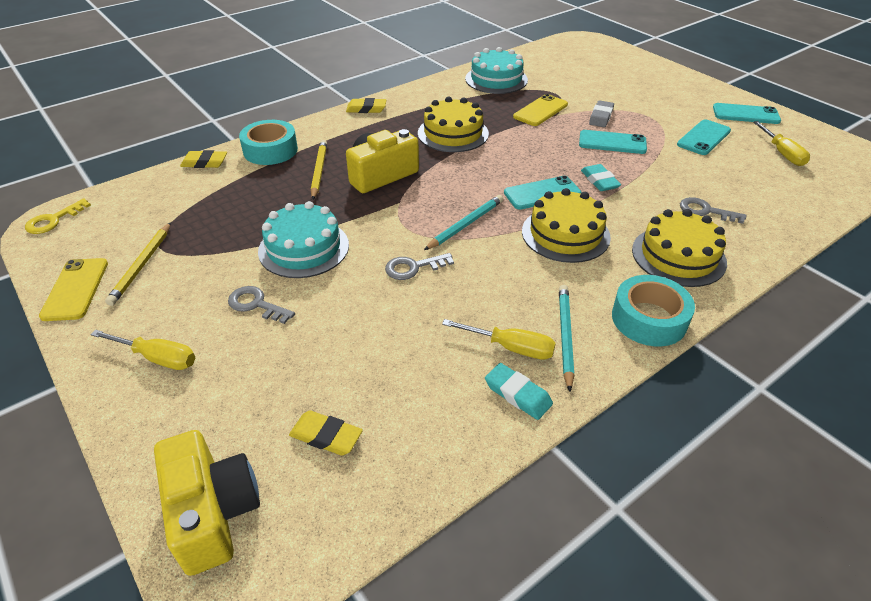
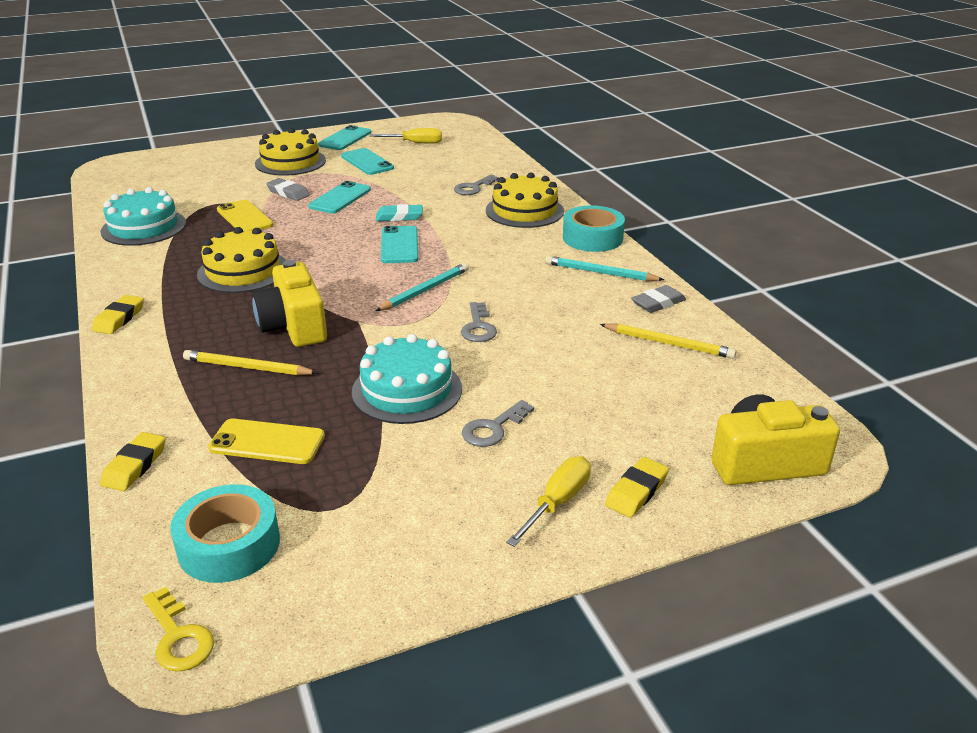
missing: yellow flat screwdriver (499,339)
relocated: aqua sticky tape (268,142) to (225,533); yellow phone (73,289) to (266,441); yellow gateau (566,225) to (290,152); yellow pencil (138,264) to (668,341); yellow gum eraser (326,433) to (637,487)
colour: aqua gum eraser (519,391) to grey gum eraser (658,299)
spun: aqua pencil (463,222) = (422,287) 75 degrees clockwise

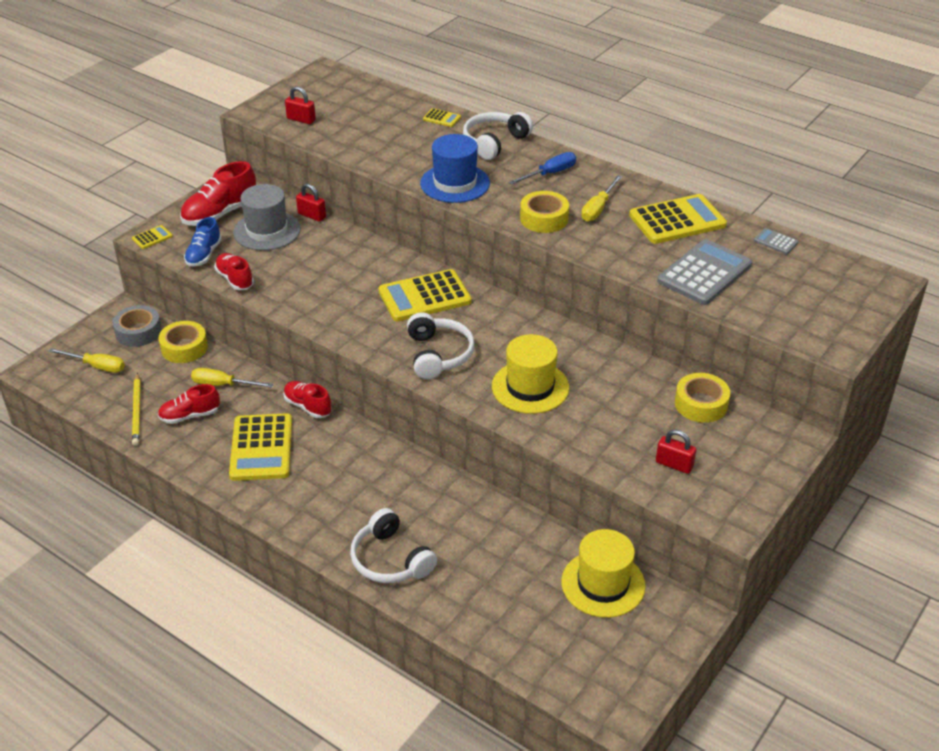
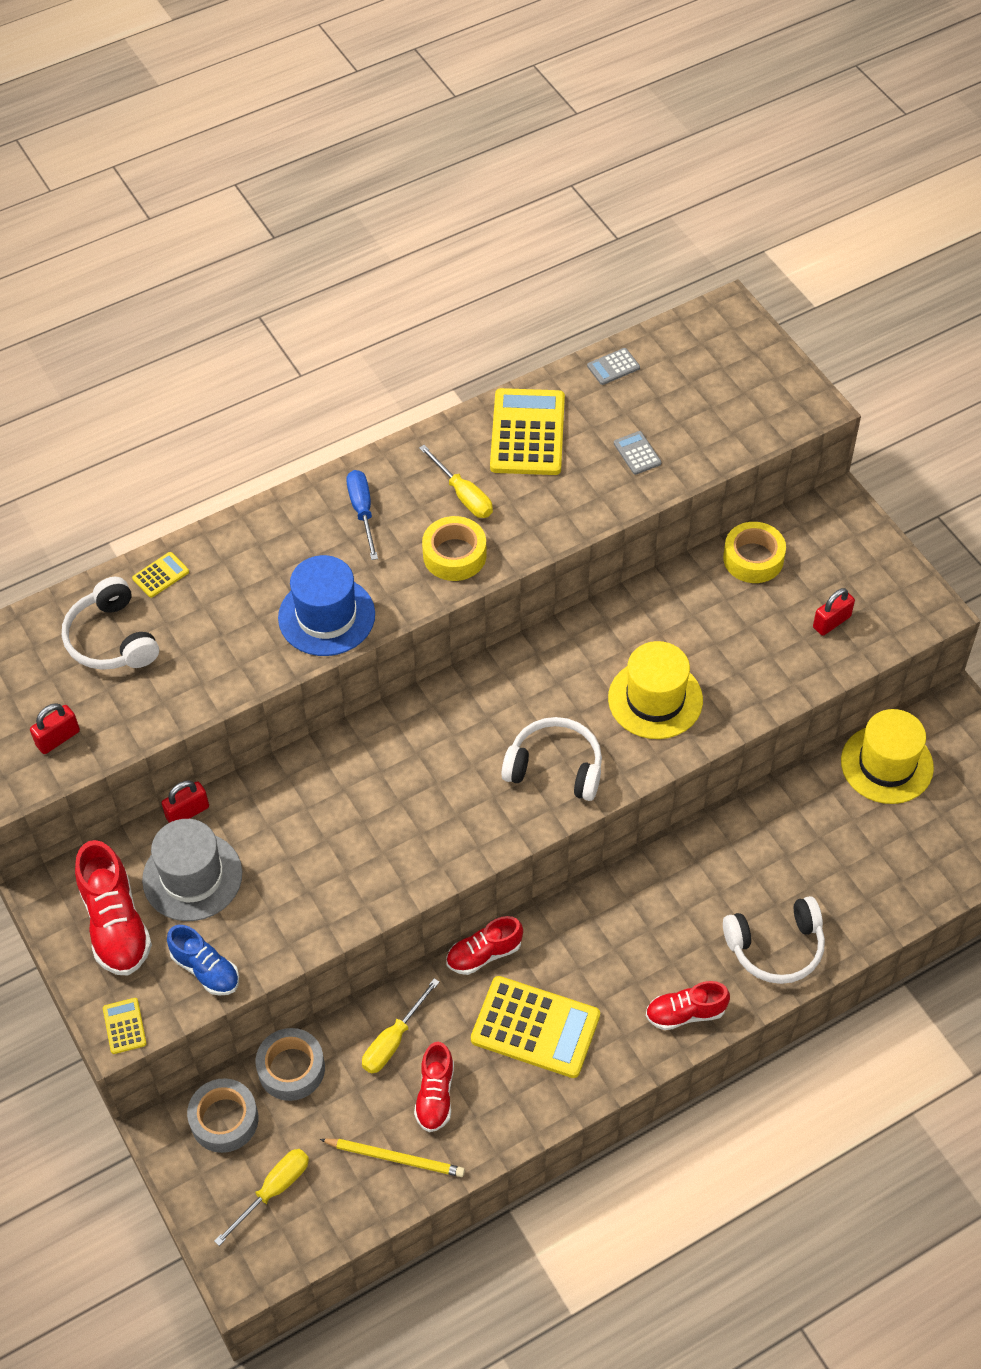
missing: yellow calculator (425,295)
relocated: pure white over-ear headphones (498,136) to (110,623); crimson sneaker (234,271) to (688,1005)
colour: yellow sticky tape (183,342) to grey sticky tape (290,1064)
size: grey calculator (704,272) = (638,453) x0.44

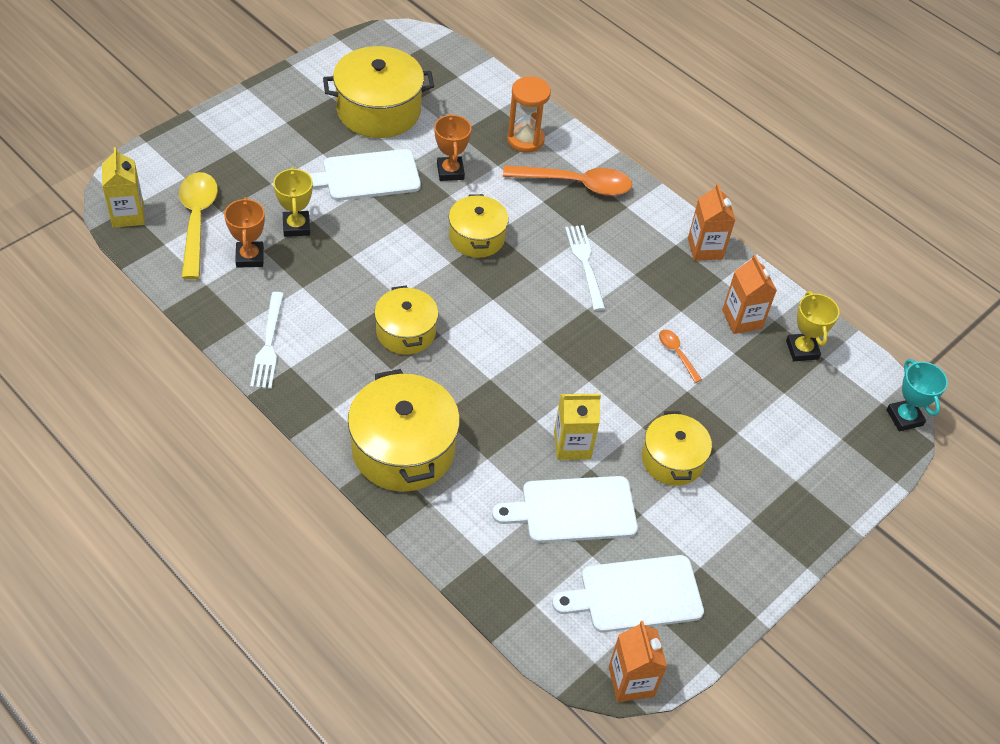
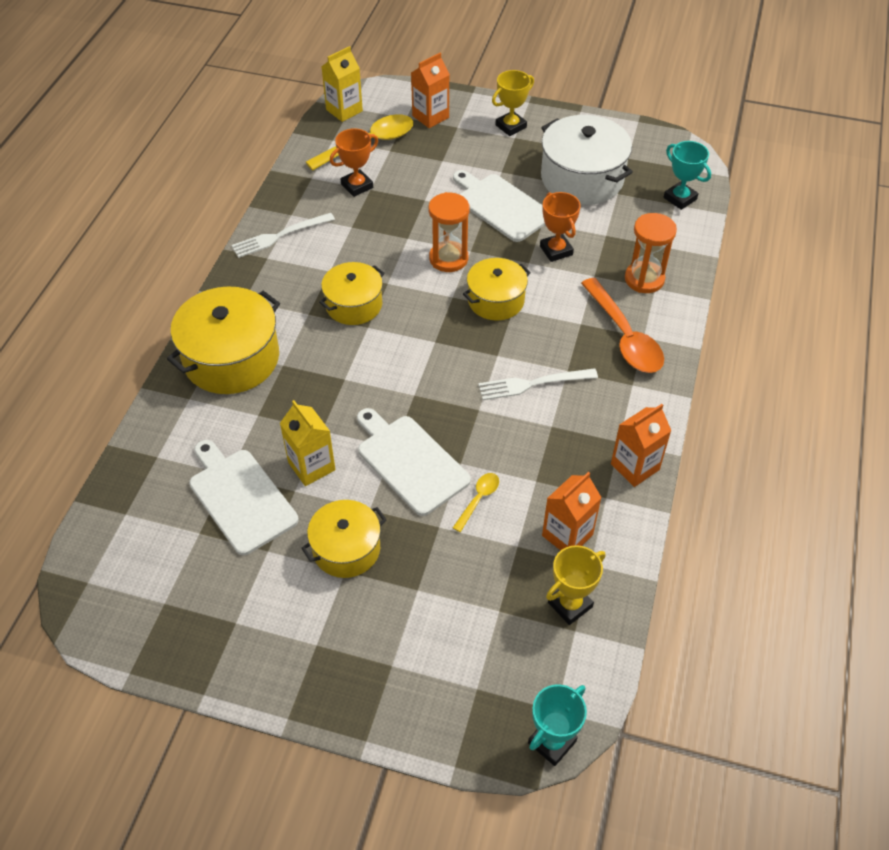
appeared: orange-coloured hourglass (449,232); aqua trophy (687,175)
relocated: pure white bread board (628,594) to (414,462); orange-coloured carton (638,661) to (430,90); yellow trophy (293,202) to (513,103)
colour: orange-coloured tablespoon (680,356) to yellow tablespoon (476,502); yellow stockpot (378,92) to pure white stockpot (587,160)
spun: pure white dinner fork (585,268) = (538,384) 150 degrees counterclockwise; orange-coloured trophy (452,147) = (560,227) 75 degrees counterclockwise

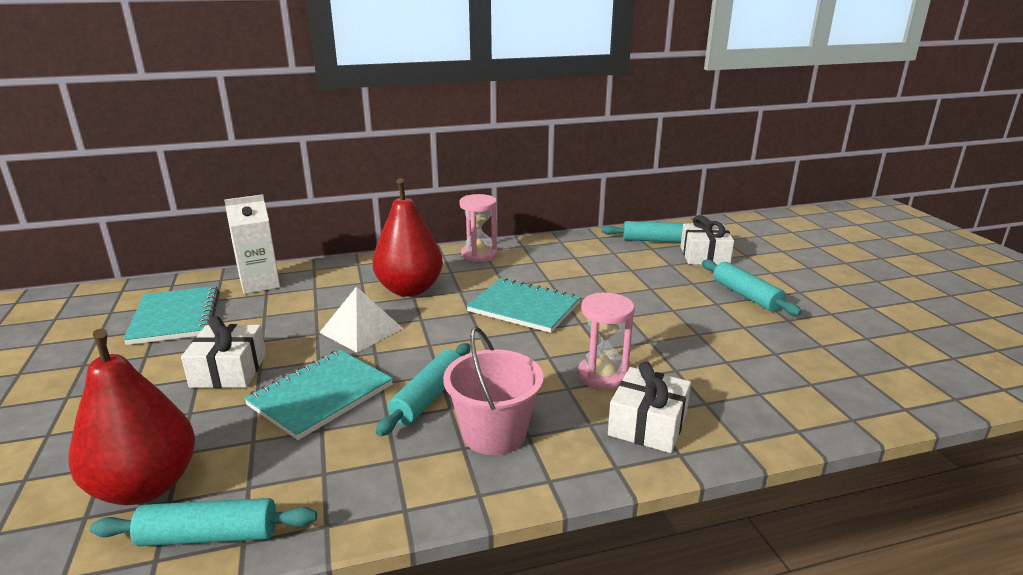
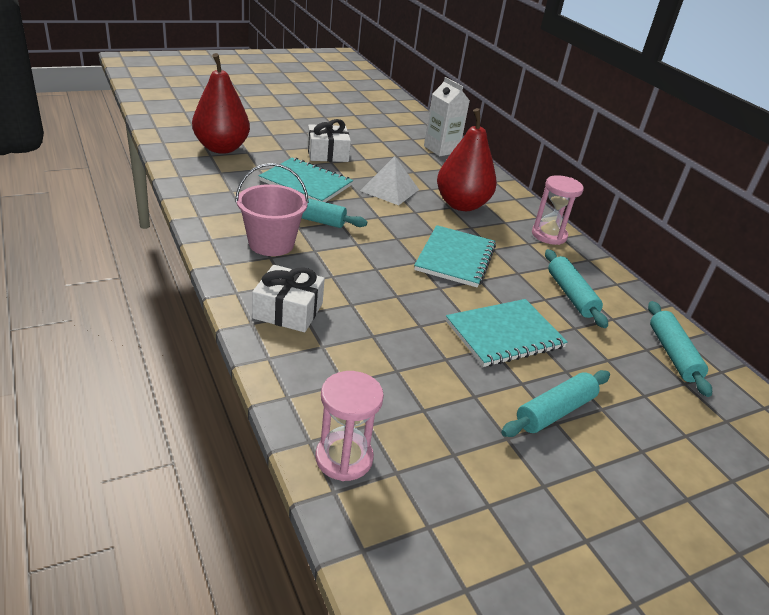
missing: pure white wrapped gift (707,240)
relocated: rosy hourglass (606,341) to (349,426); aqua notepad (171,315) to (507,333); aqua rolling pin (203,522) to (576,288)

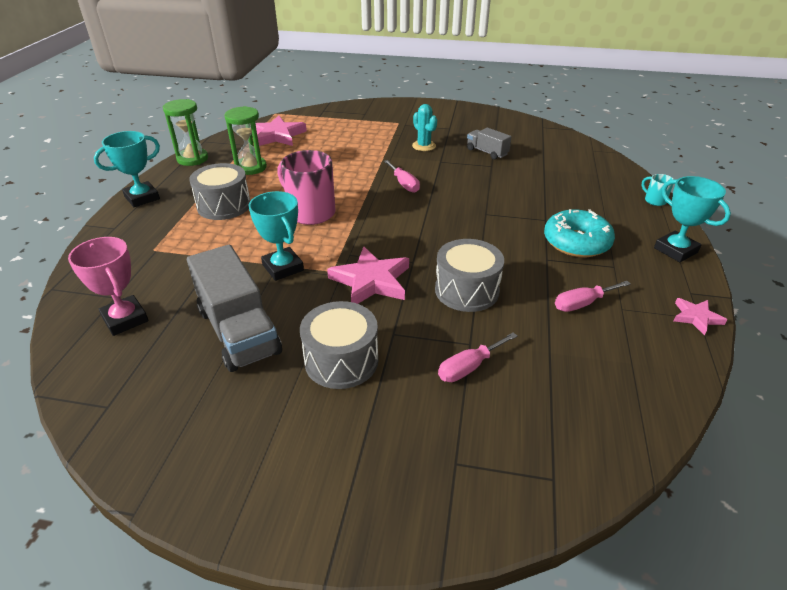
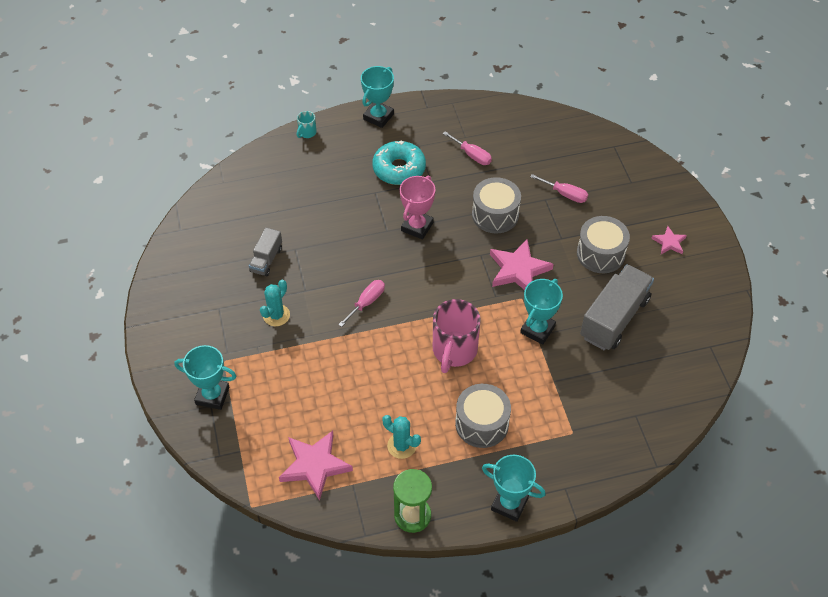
appeared: aqua trophy (205,377)
relocated: rosy trophy (108,286) to (417,207); rosy star (700,317) to (669,240)
exchanged: leaf-green hourglass (245,140) to aqua cactus (401,437)

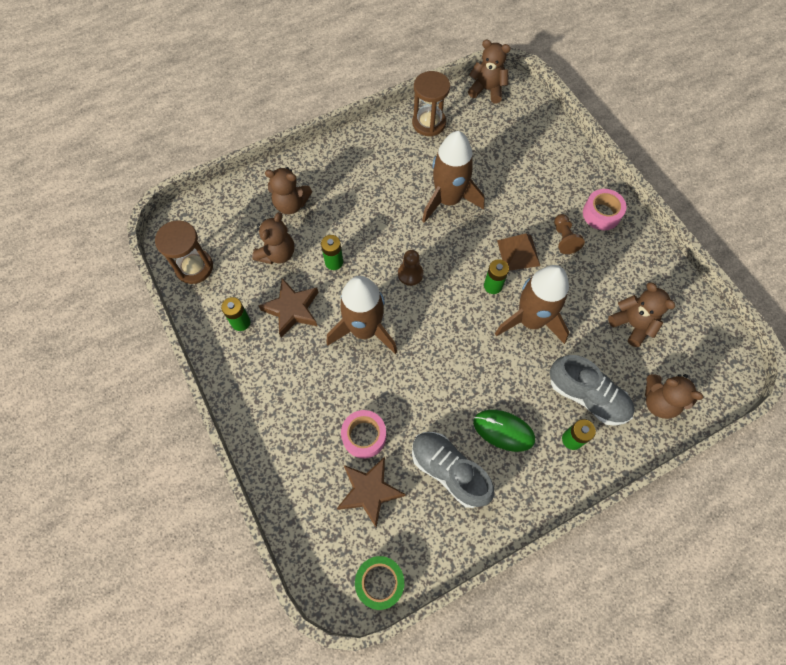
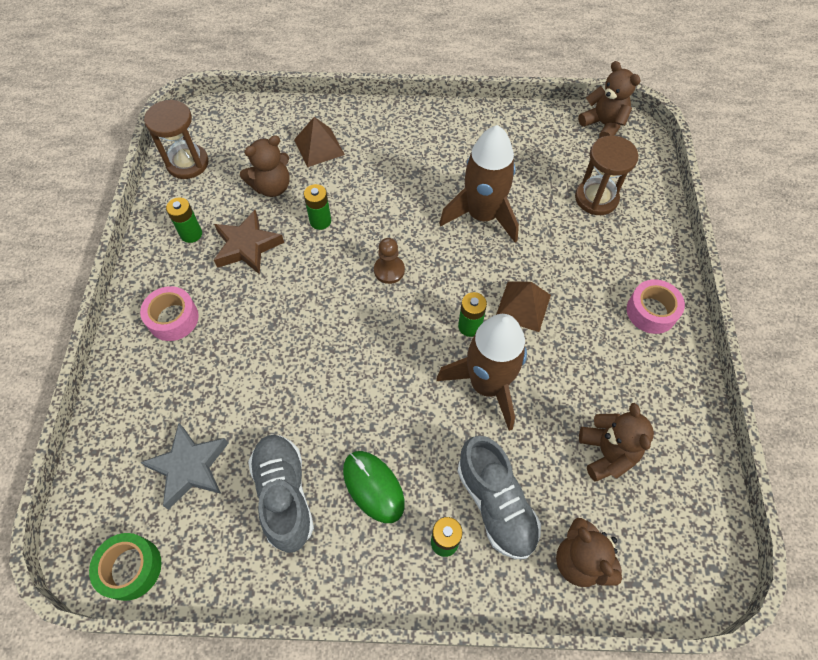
missing: brown spaceship (361,315); brown chess pawn (569,234)
relocated: rosy sticky tape (363,434) to (169,313); brown hourglass (431,103) to (607,175)
exchanged: brown stuffed bear (288,190) to brown solid pyramid (319,142)
colour: brown star (371,492) to grey star (184,466)

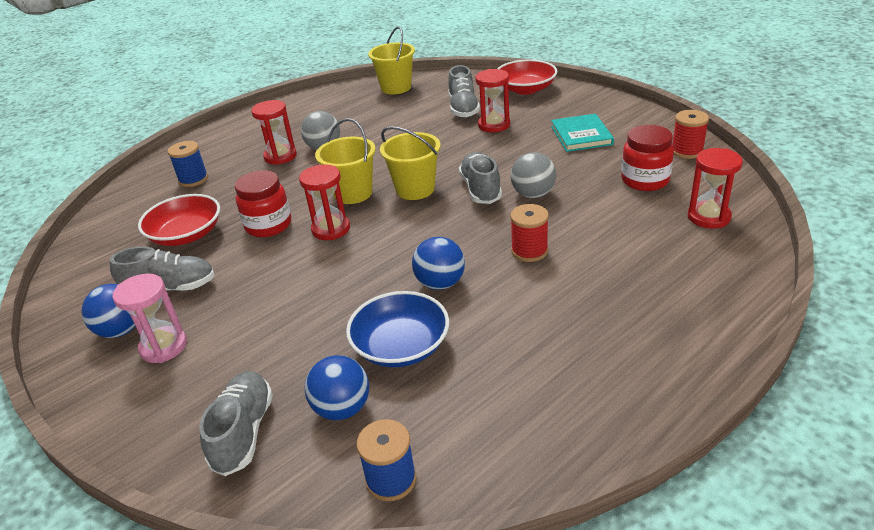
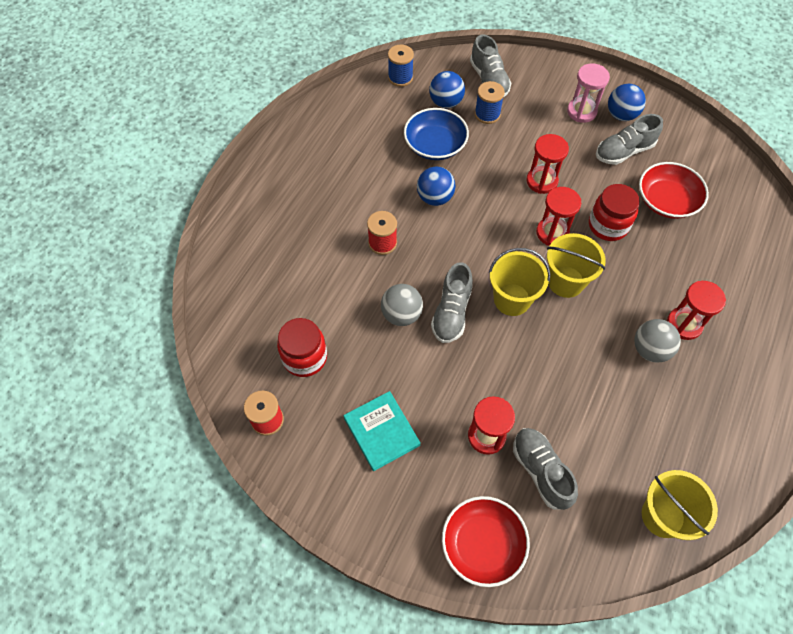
relocated: cobalt spool (188,164) to (490,102); crimson hourglass (715,188) to (547,164)
spun: grey sneaker (480,178) = (452,302) 45 degrees clockwise

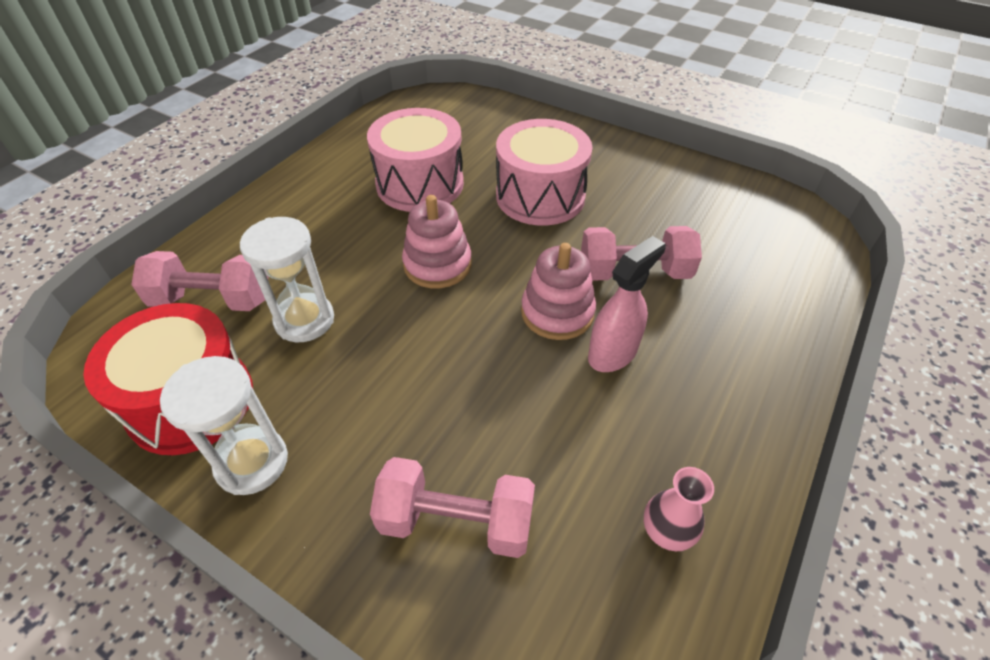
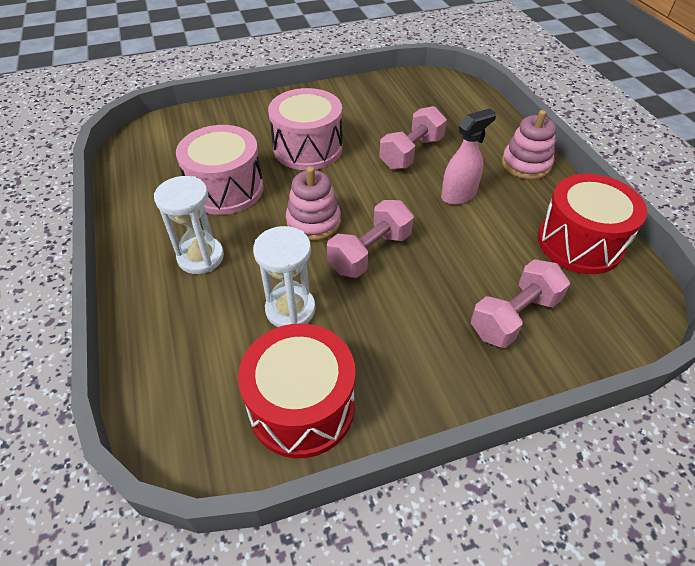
relocated: pure white hourglass (224,425) to (189,225); rosy hand weight (199,281) to (370,239); rosy stacking toy (558,291) to (529,145)
exchanged: rosy vase (679,509) to crimson snare drum (592,224)
spun: rosy sprayer (627,304) = (468,156) 60 degrees clockwise

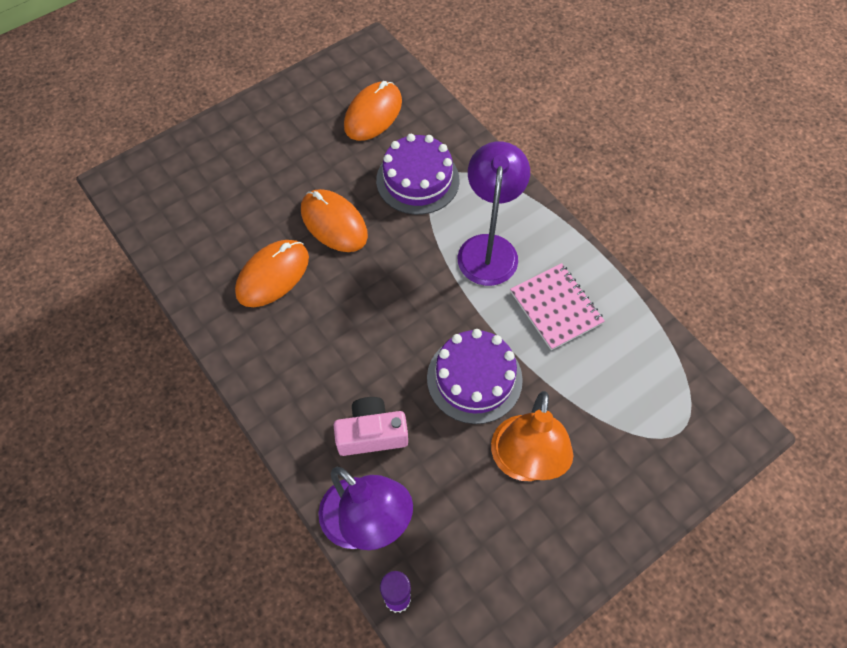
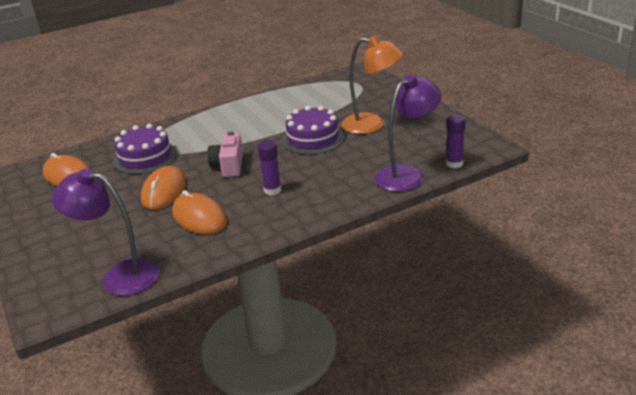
missing: rosy notepad (557,306)
appeared: royal purple stick of glue (269,167)
relocated: royal purple reading lamp (494,213) to (106,232); rosy compact camera (371,426) to (225,154)
spun: orange-coloured PC mouse (334,220) = (163,188) 45 degrees counterclockwise

